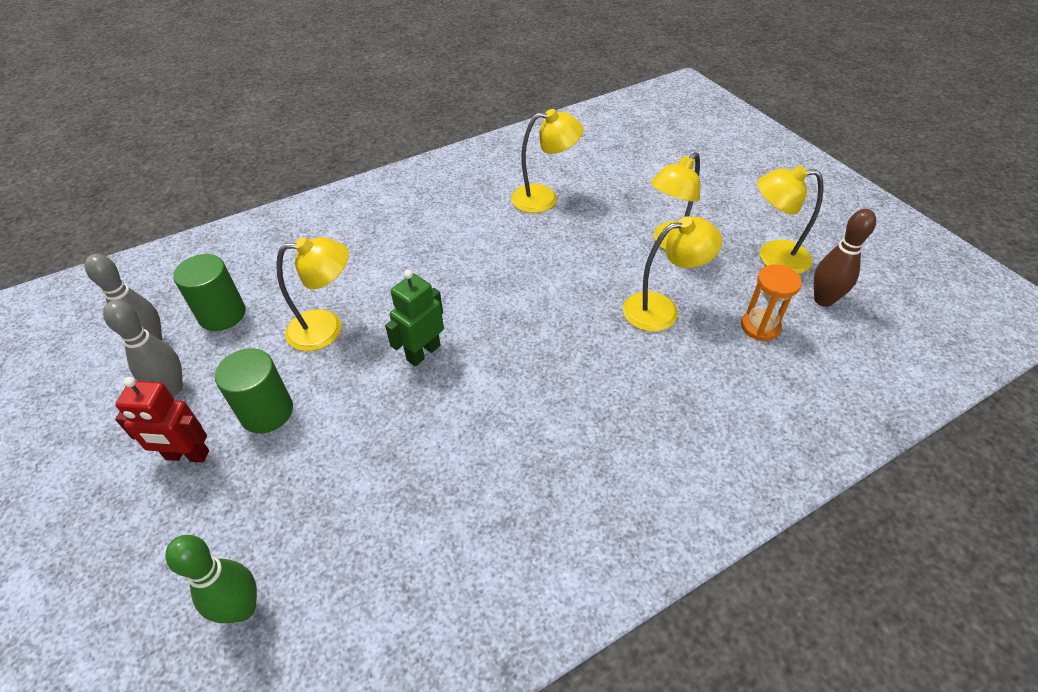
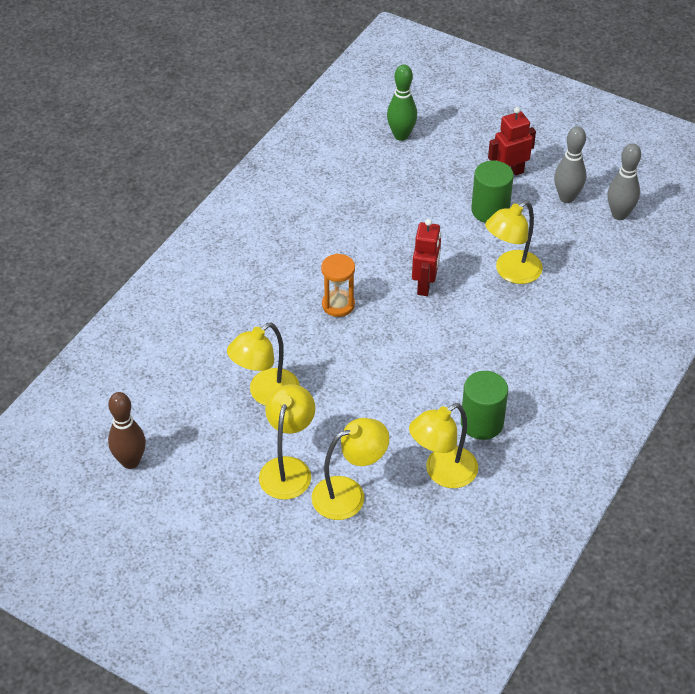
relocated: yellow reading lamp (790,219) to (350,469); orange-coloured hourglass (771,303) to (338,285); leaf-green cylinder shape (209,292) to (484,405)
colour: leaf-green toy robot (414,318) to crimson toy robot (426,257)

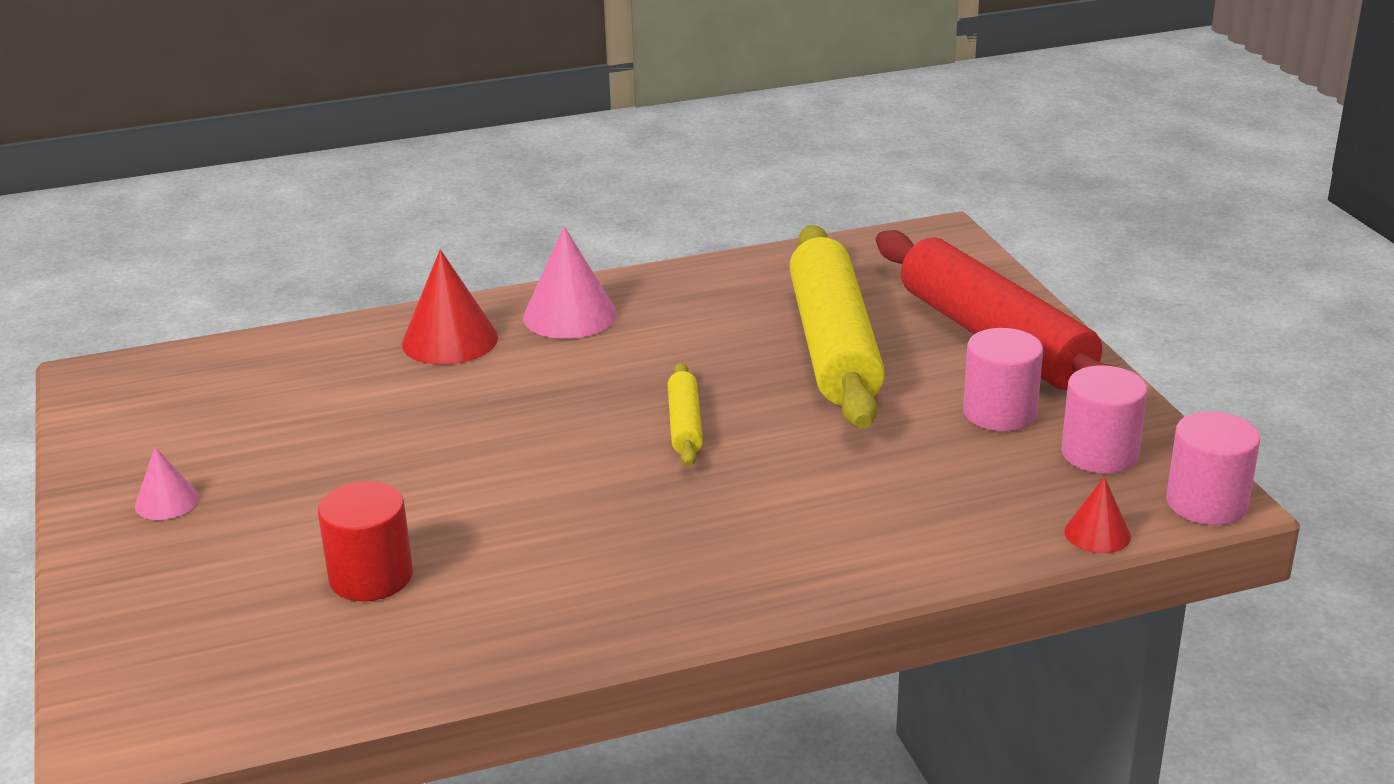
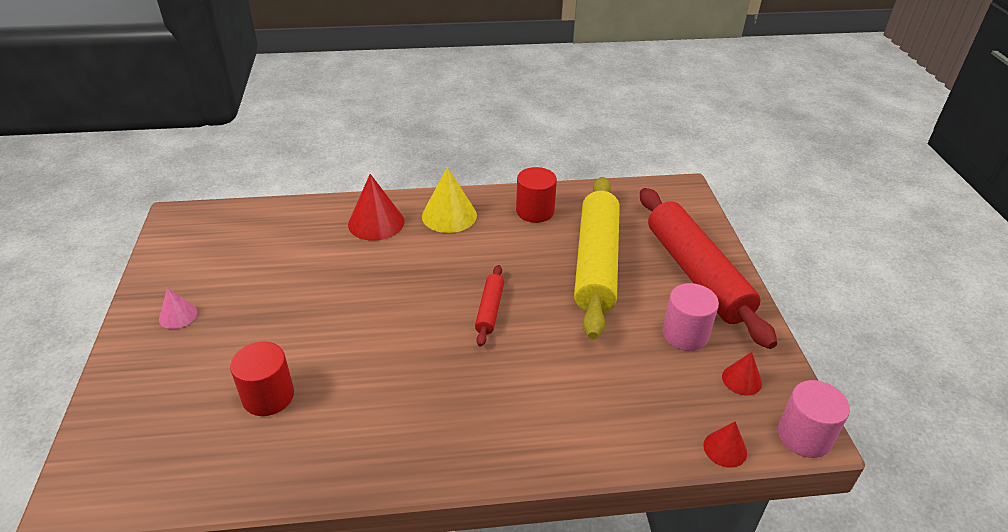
appeared: crimson cylinder shape (536,195)
exchanged: rosy cylinder shape (1104,419) to crimson cone shape (742,373)
colour: rosy cone shape (570,282) to yellow cone shape (449,200); yellow rolling pin (685,415) to crimson rolling pin (489,306)

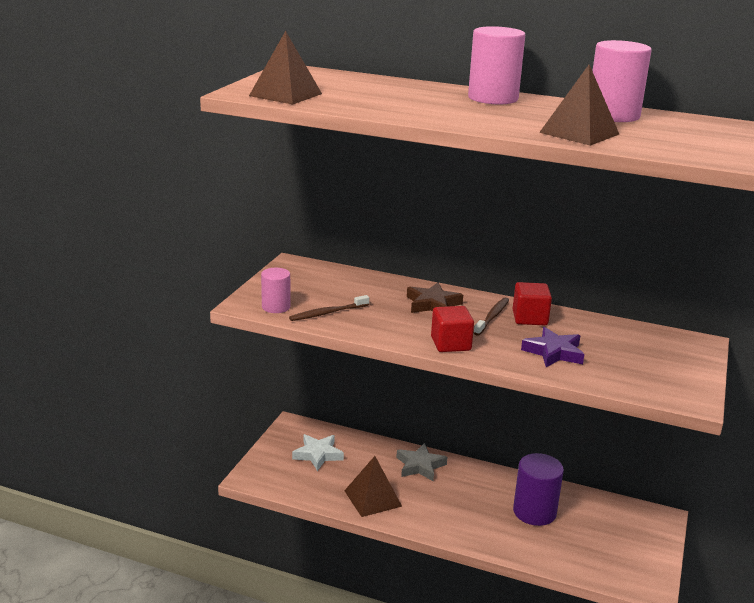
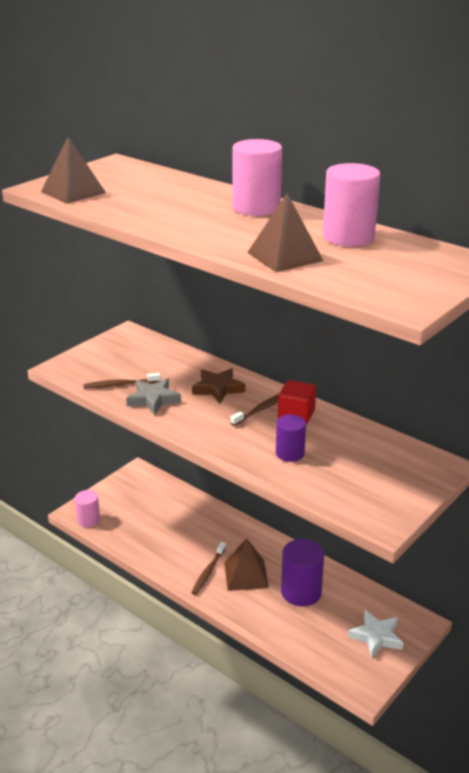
missing: crimson cube (452,329)
appeared: brown dental brush (208,568)
relocated: rosy cylinder shape (275,290) to (87,508); grey star (421,462) to (153,396); brown solid pyramid (373,486) to (246,564); pure white star (318,452) to (375,634)
exchanged: royal purple star (552,347) to royal purple cylinder shape (291,438)

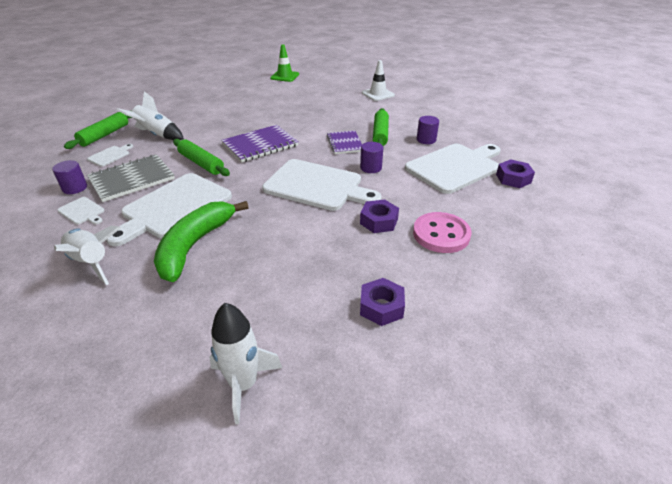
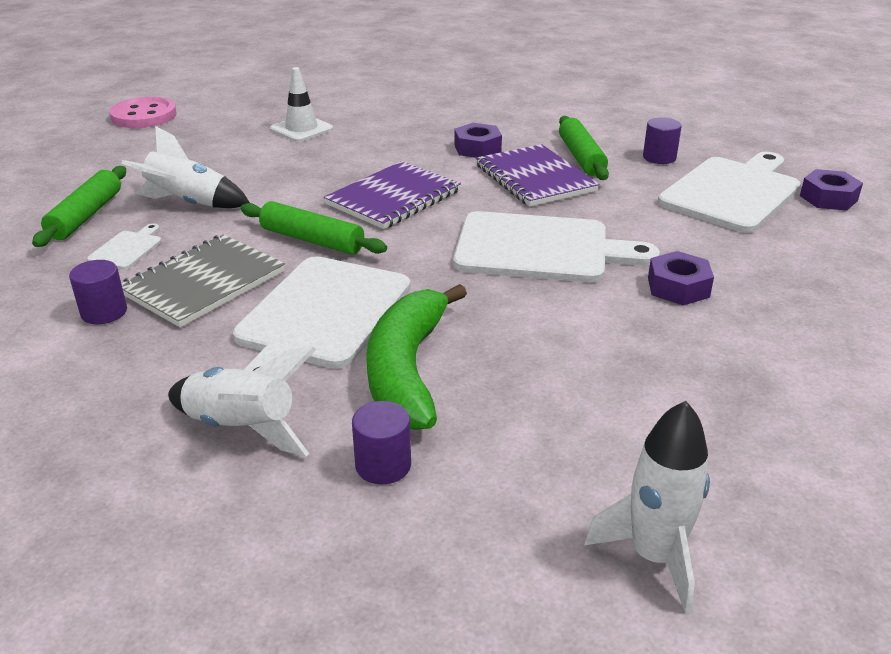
missing: pure white bread board (81,211); leaf-green road cone (284,63)
relocated: rosy button (442,232) to (143,112); pure white road cone (378,80) to (301,104); royal purple cylinder shape (371,157) to (381,442); royal purple hex nut (382,302) to (478,140)
size: royal purple notepad (344,142) = (538,175) x1.53

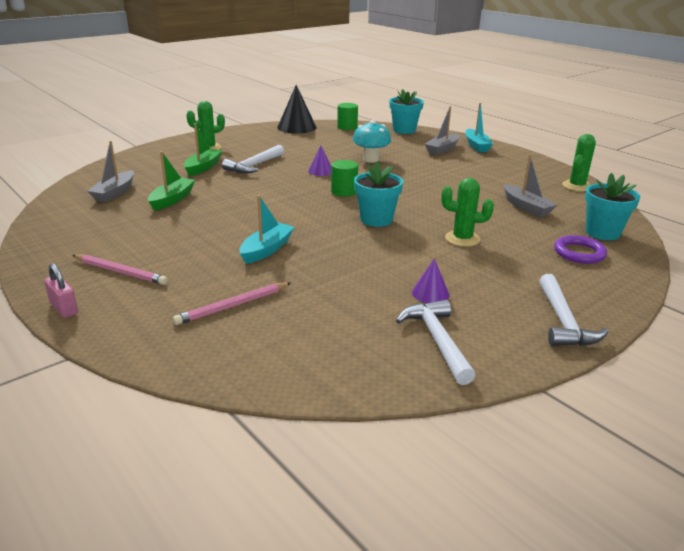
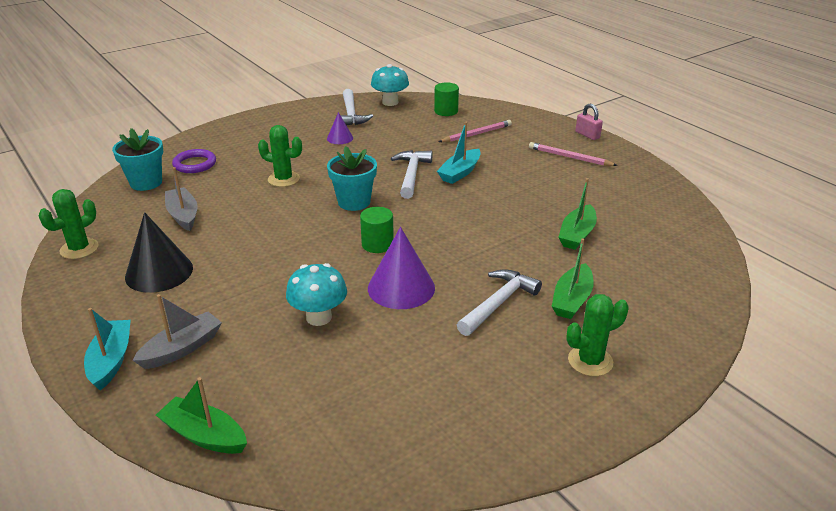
missing: grey sailboat (110,171)
appeared: aqua fungus (390,85)
relocated: black cone shape (297,109) to (159,252); pure white hammer (574,310) to (412,174); leaf-green cylinder shape (347,116) to (446,99)
exchanged: aqua flower pot (406,111) to leaf-green sailboat (201,415)
size: royal purple cone shape (319,161) = (401,268) x1.87

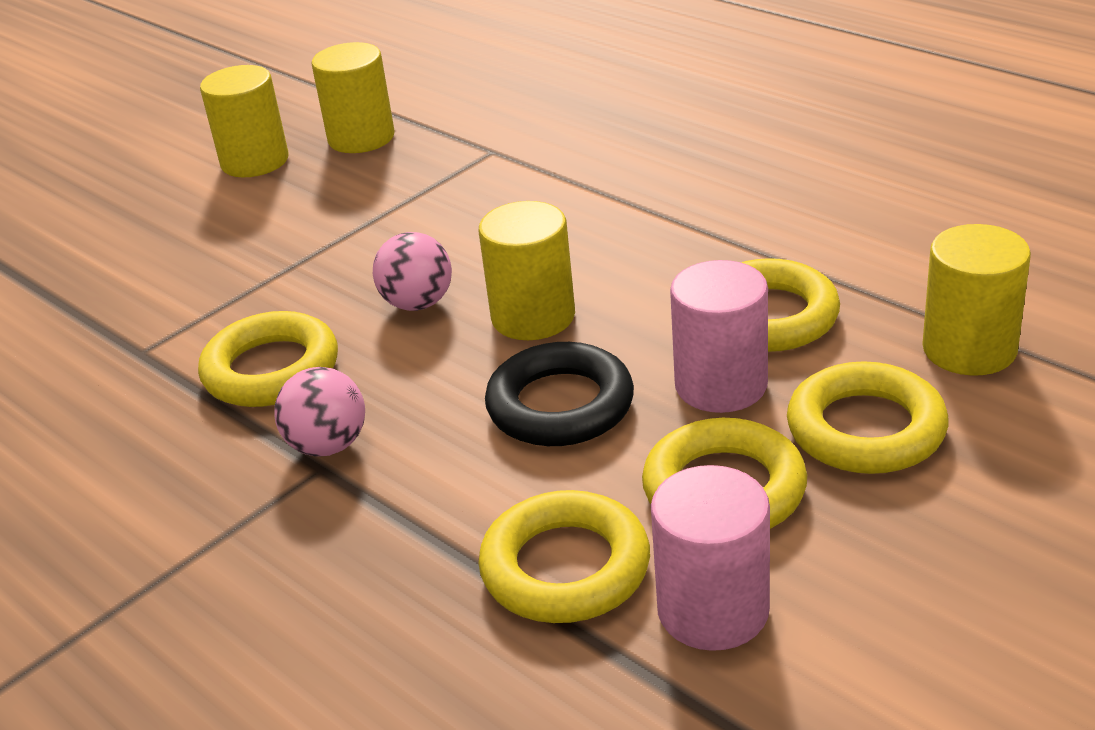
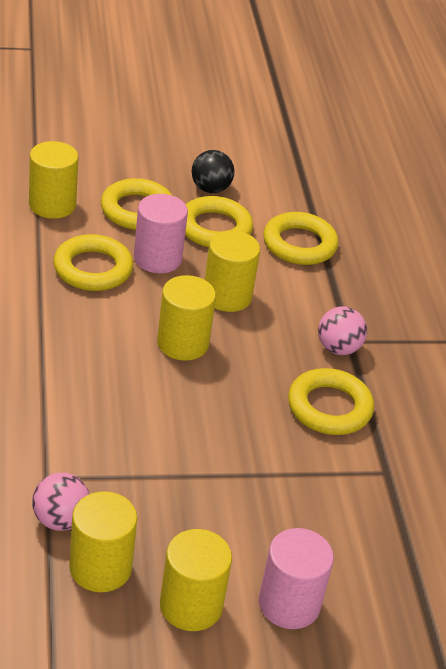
appeared: black play ball (213,171)
relocated: rosy play ball (412,271) to (61,502); rosy cylinder shape (710,558) to (296,578)
exchanged: black torus (559,394) to yellow cylinder shape (232,271)

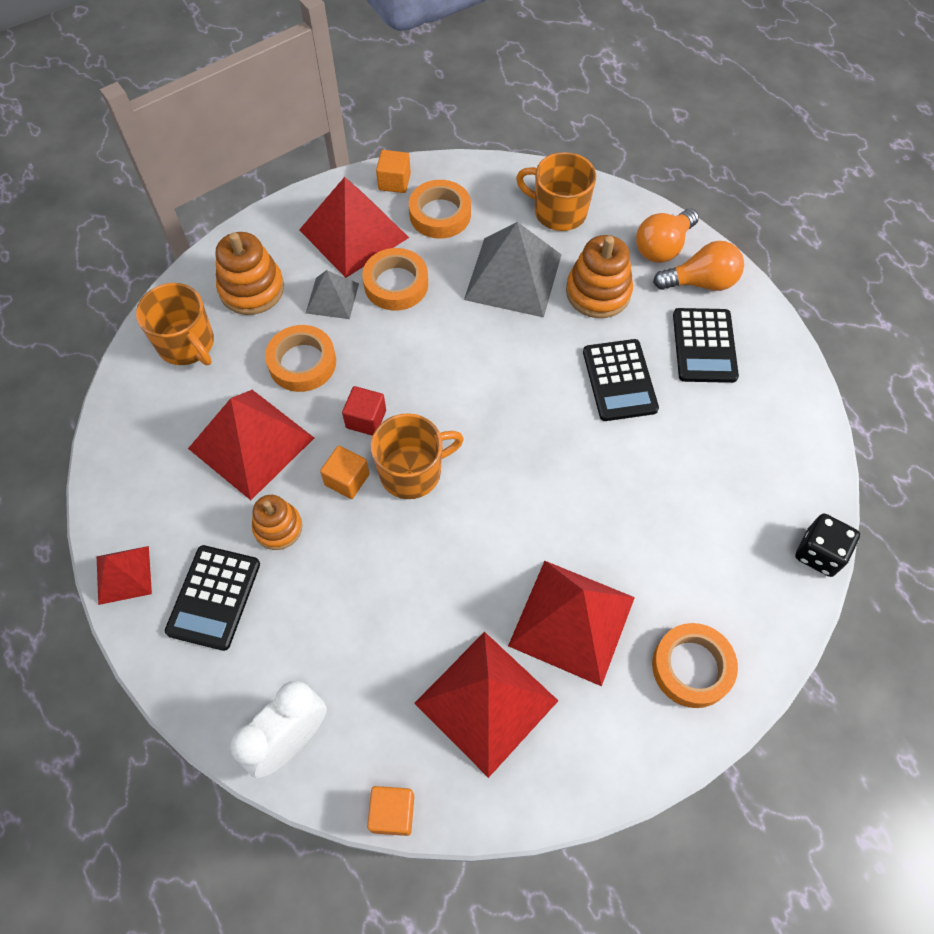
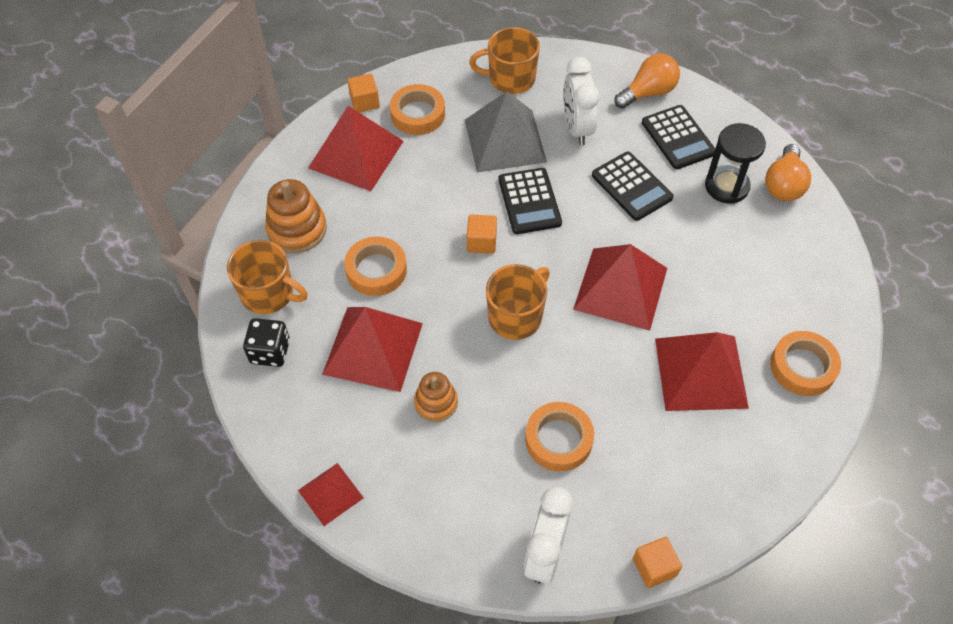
missing: grey solid pyramid (332,294); crimson cube (364,411)
appeared: black hourglass (735,163)
relocated: black die (827,545) to (266,342); orange-coloured cube (344,472) to (482,234); black calculator (212,598) to (530,201); orange-coloured sticky tape (395,279) to (559,436); crimson solid pyramid (486,705) to (620,287); orange-coloured light bulb (667,236) to (788,172)
exchanged: orange-coloured stacking toy (599,276) to pure white clock (581,101)

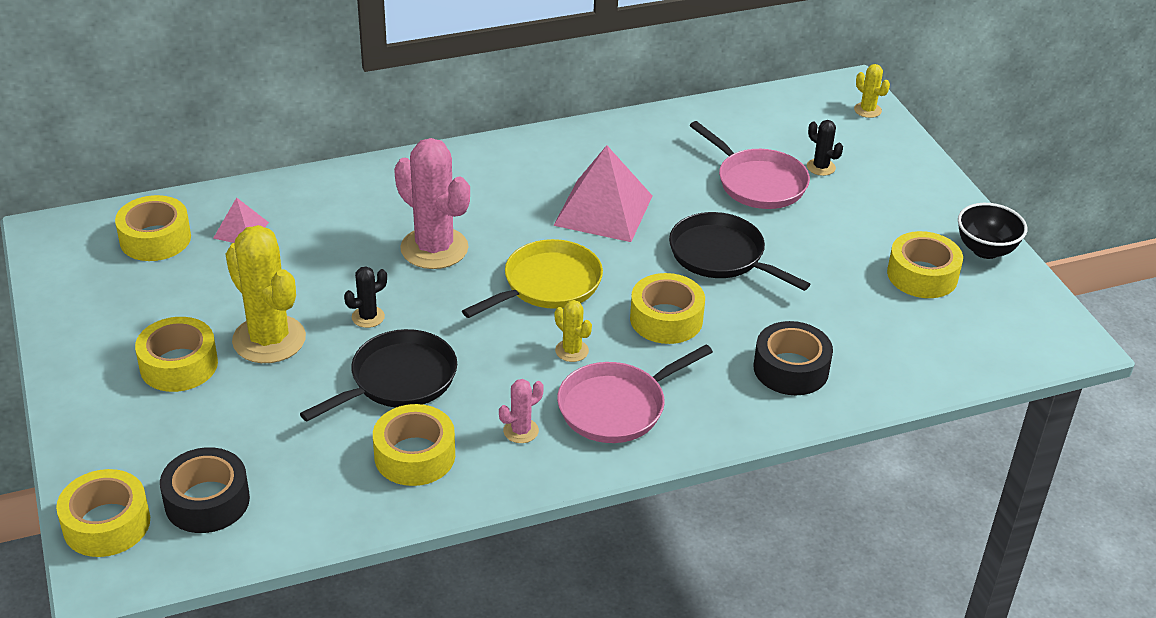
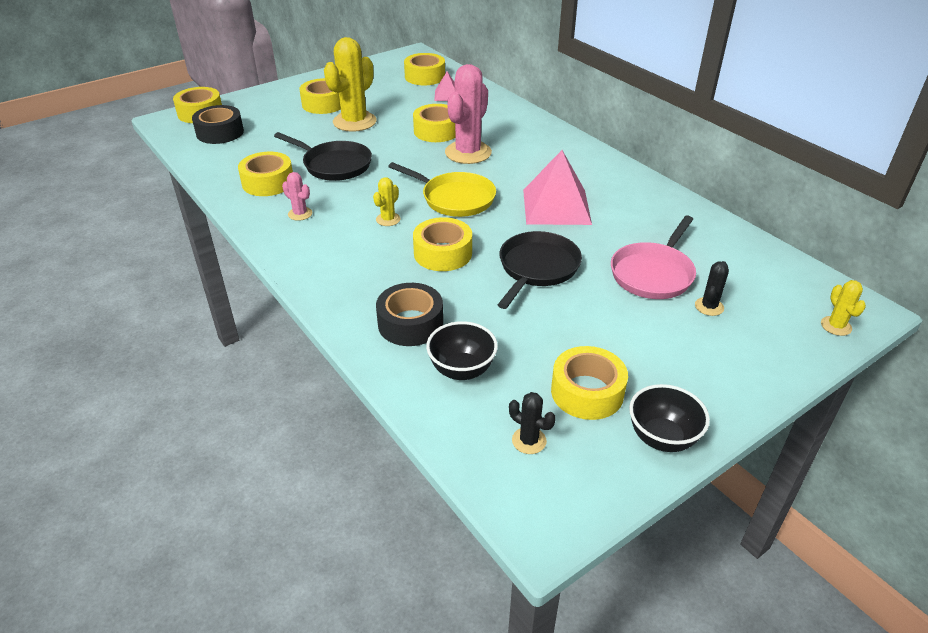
missing: rosy skillet (635,394)
appeared: yellow sticky tape (434,123); black bowl (462,350)
relocated: black cactus (365,297) to (532,423)
spun: yellow cactus (872,91) = (843,308) 45 degrees counterclockwise

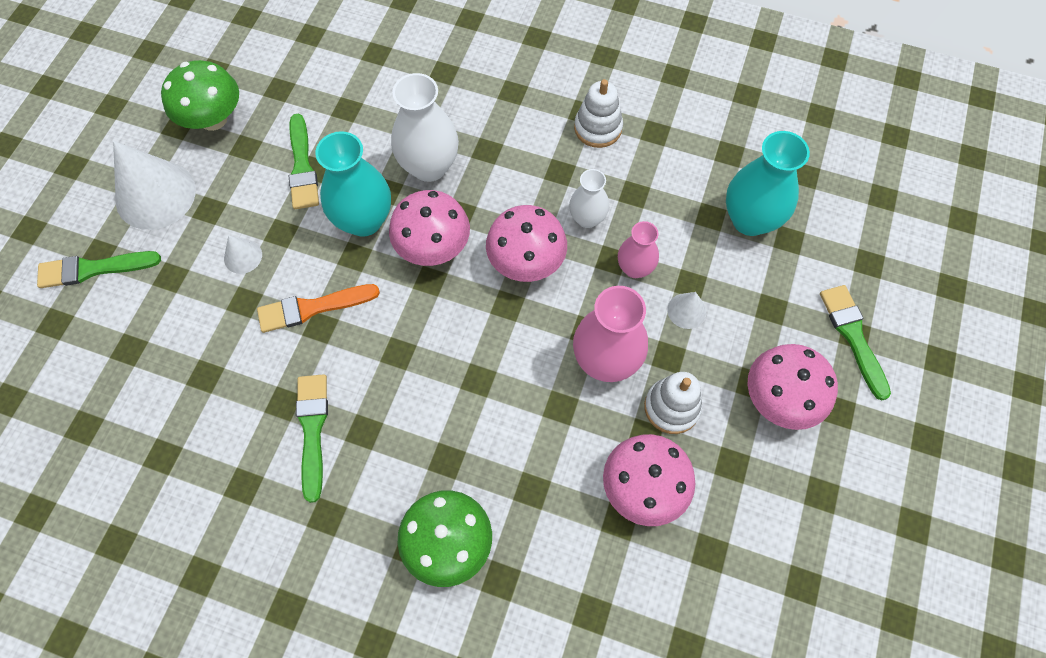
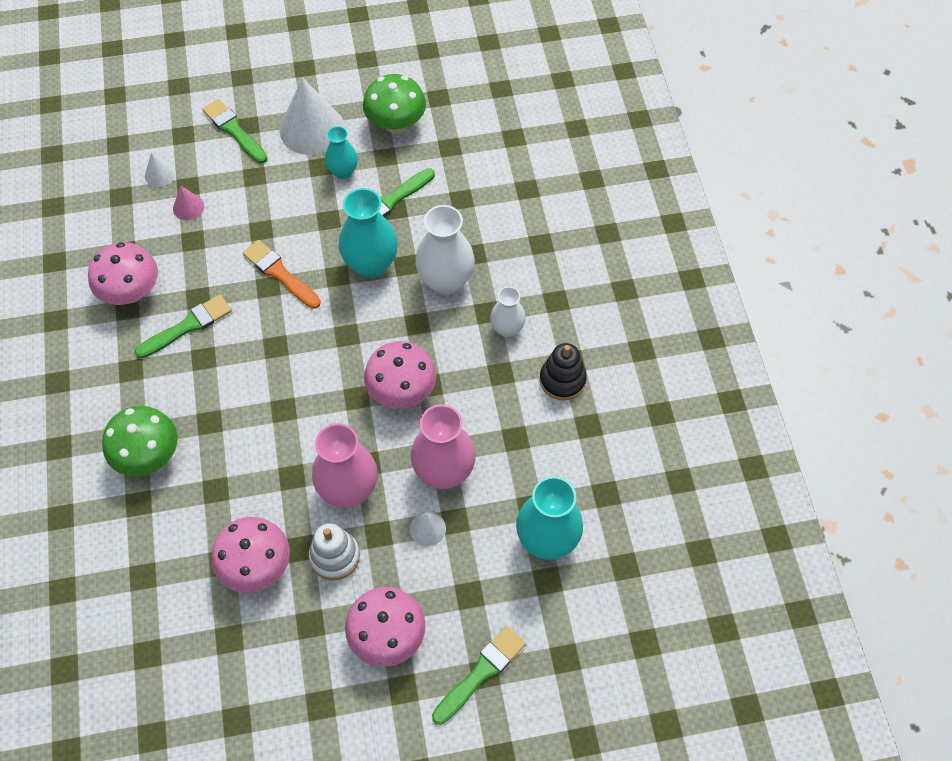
appeared: rosy cone shape (188,203); aqua vase (341,152)
relocated: rosy fungus (429,228) to (123,273); pure white cone shape (243,254) to (160,169); pure white vase (589,198) to (508,312)
colour: pure white stacking toy (598,113) to black stacking toy (563,371)
size: rosy vase (638,249) = (443,446) x1.69

